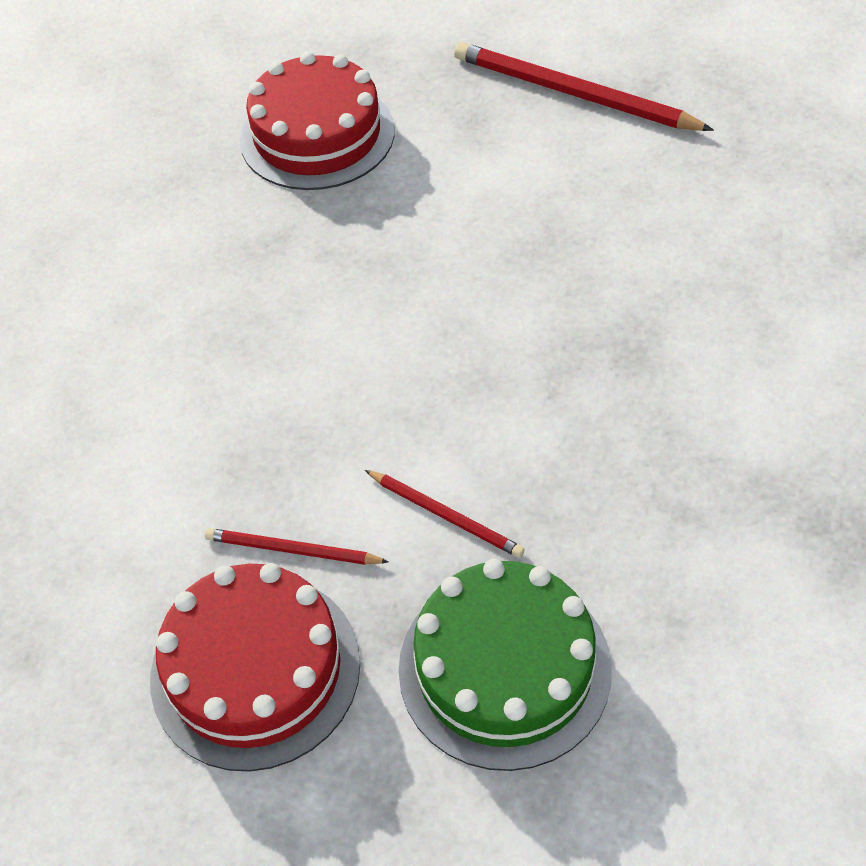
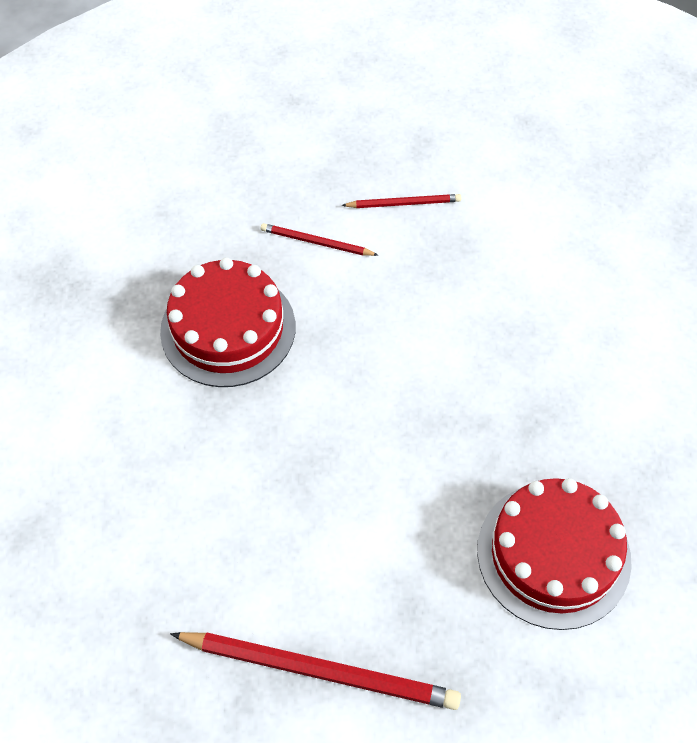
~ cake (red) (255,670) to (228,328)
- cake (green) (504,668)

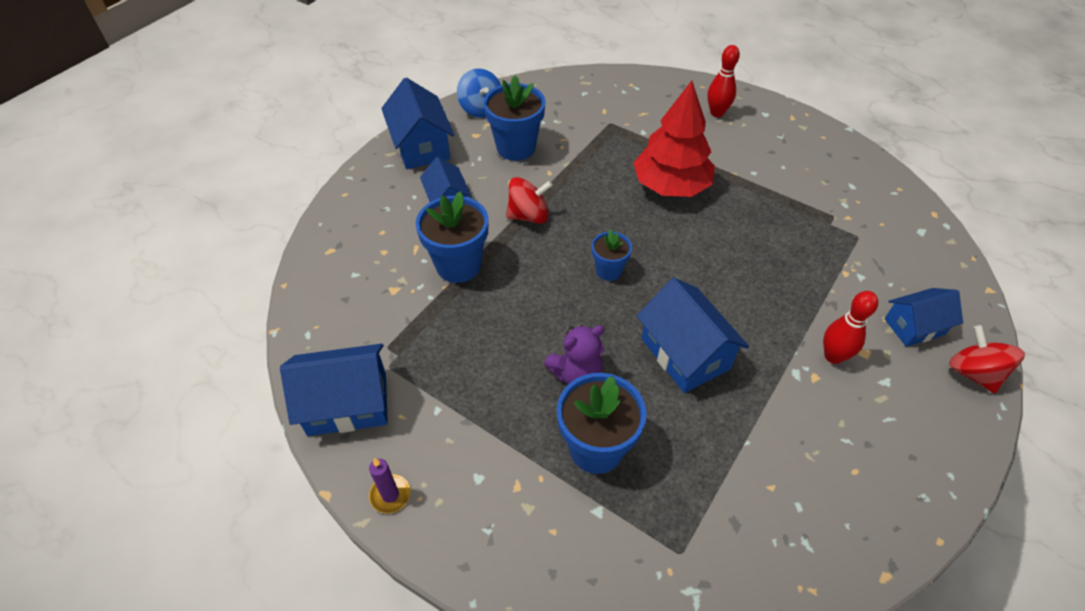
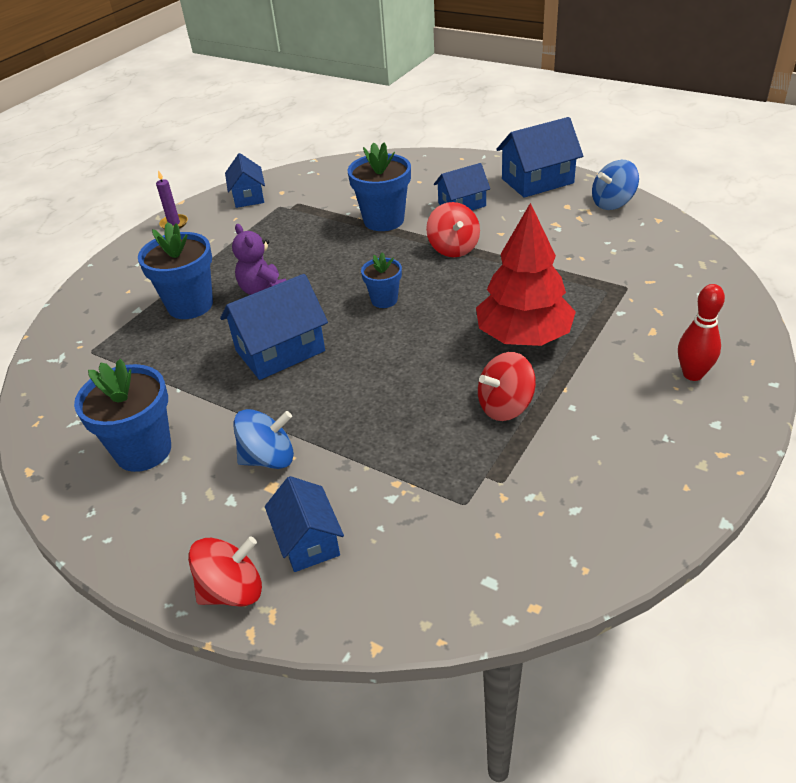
~ house (blue) (347,404) = (248,196) x0.65
~ flower pot (blue) (516,147) to (143,451)
~ bowling pin (red) (833,356) to spinning top (blue) (268,458)
+ spinning top (red) (505,406)

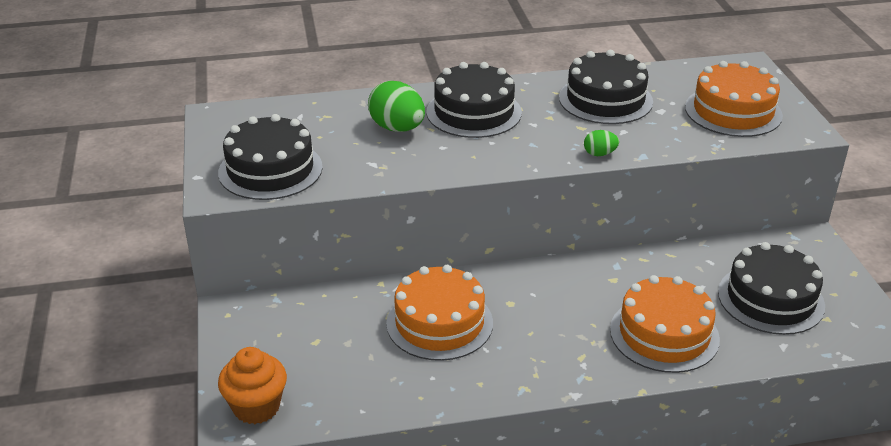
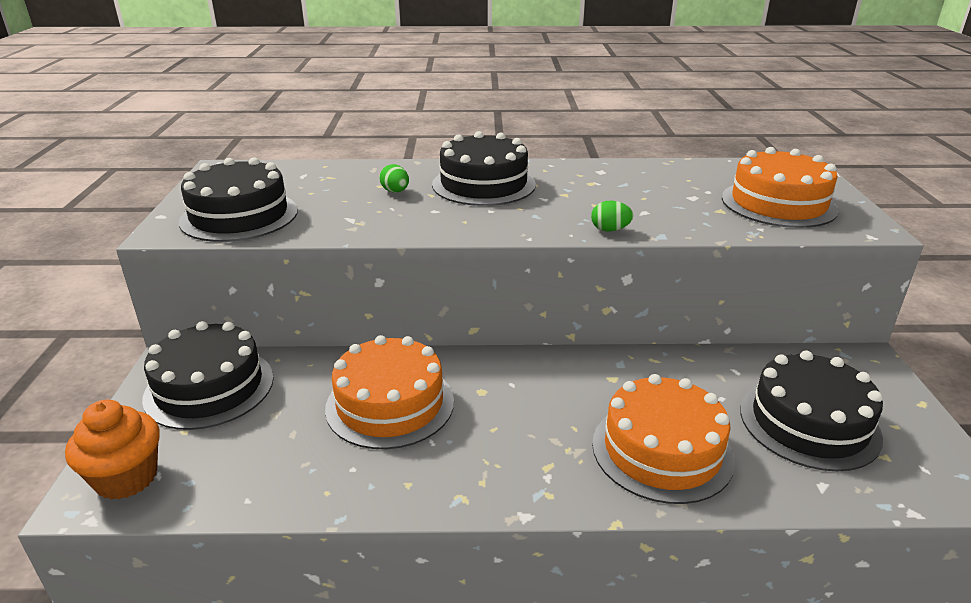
~ egg (green) (397,128) = (395,191) x0.51
~ cake (black) (605,99) to (209,387)

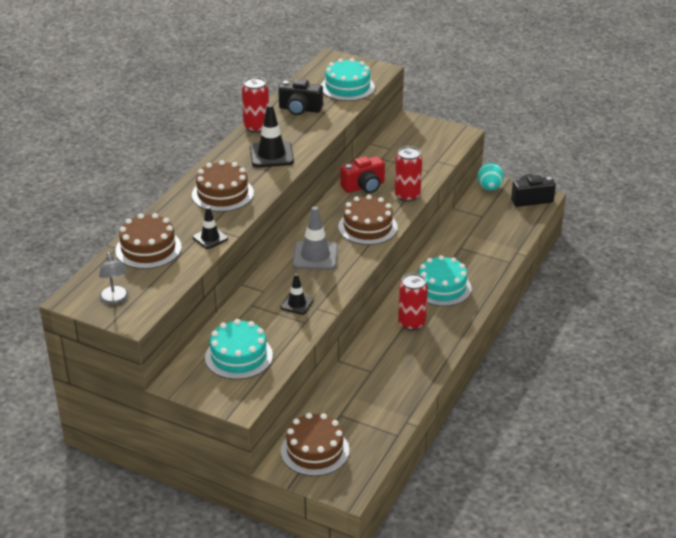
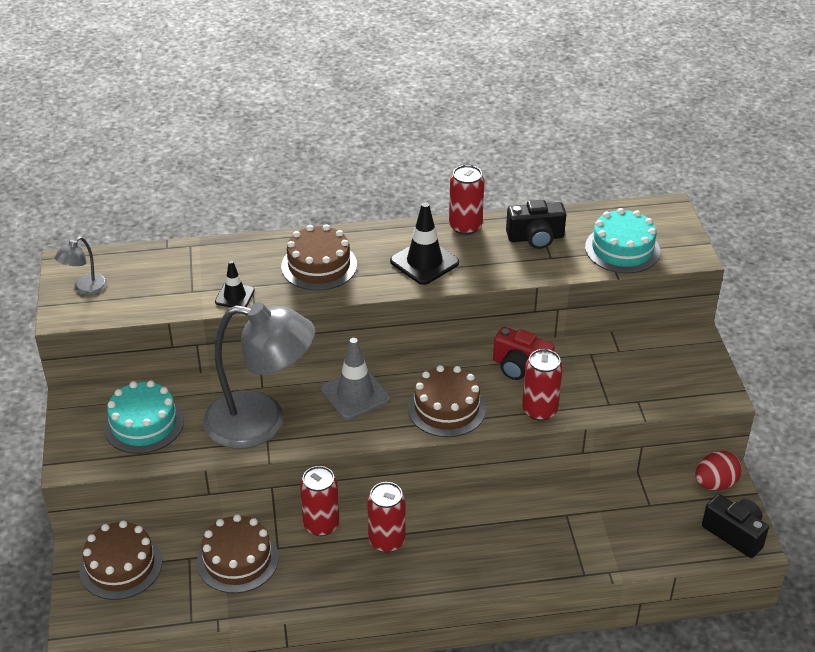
~ cake (brown) (148,249) to (237,560)
~ camera (black) (300,109) = (535,238) 75 degrees counterclockwise
~ traffic cone (black) (297,304) to lamp (grey) (261,422)
- cake (turquoise) (442,287)
~ egg (turquoise) (489,188) to egg (red) (715,483)
+ can (red) (321,525)

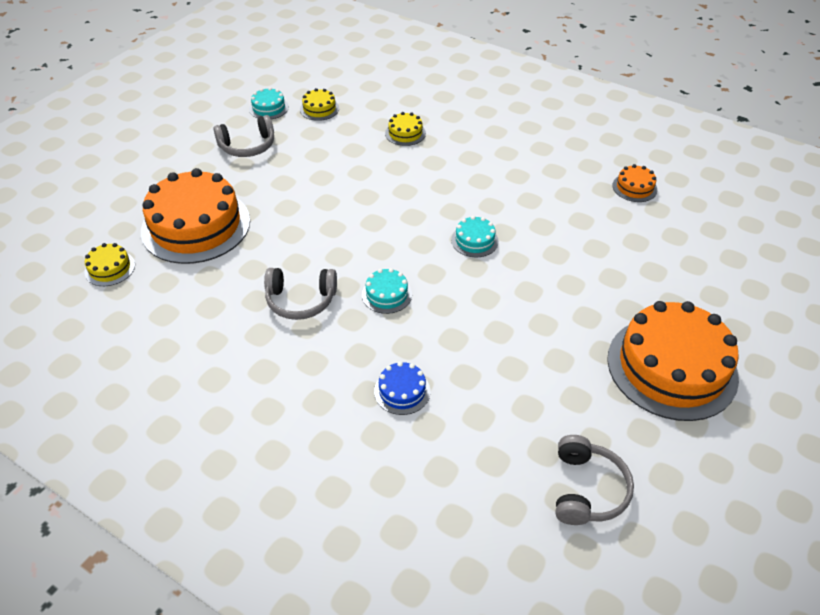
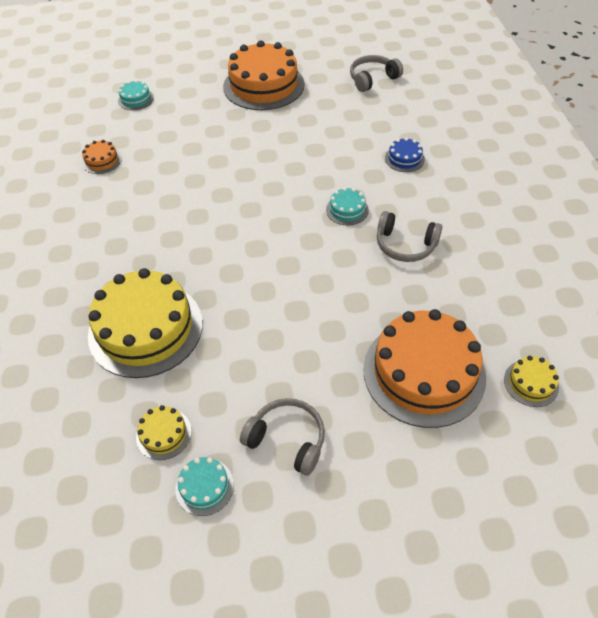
~ headphones (grey) (301,300) = (405,245) 150 degrees clockwise
~ cake (yellow) (405,133) = (145,328) x2.32
~ cake (turquoise) (474,240) to (136,99)

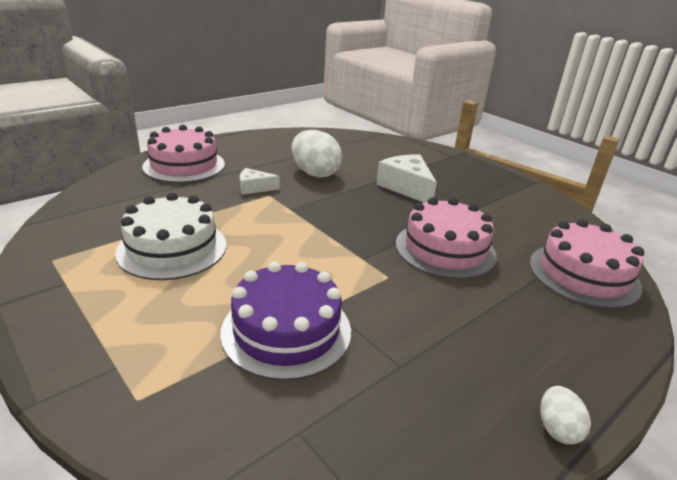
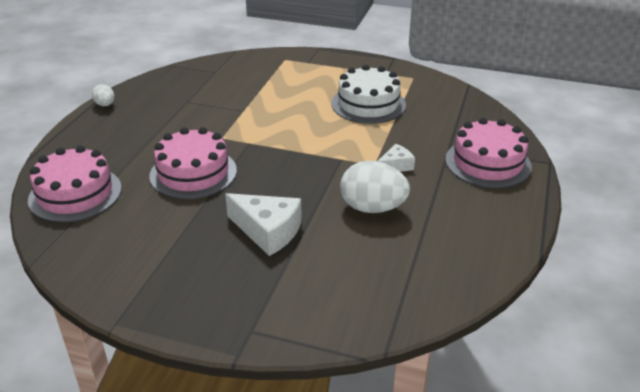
- cake (purple) (286,330)

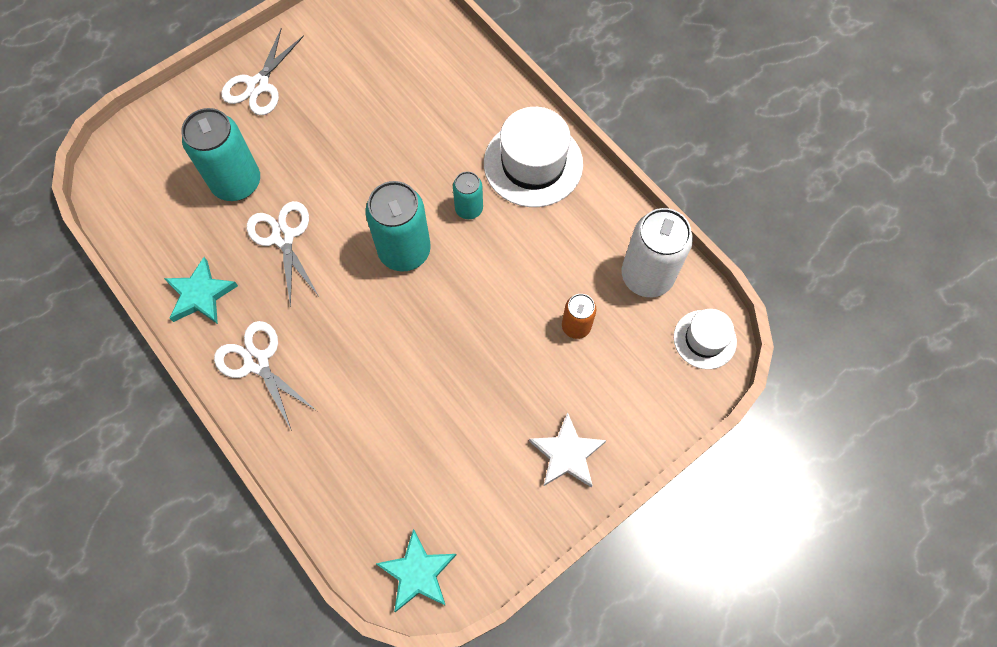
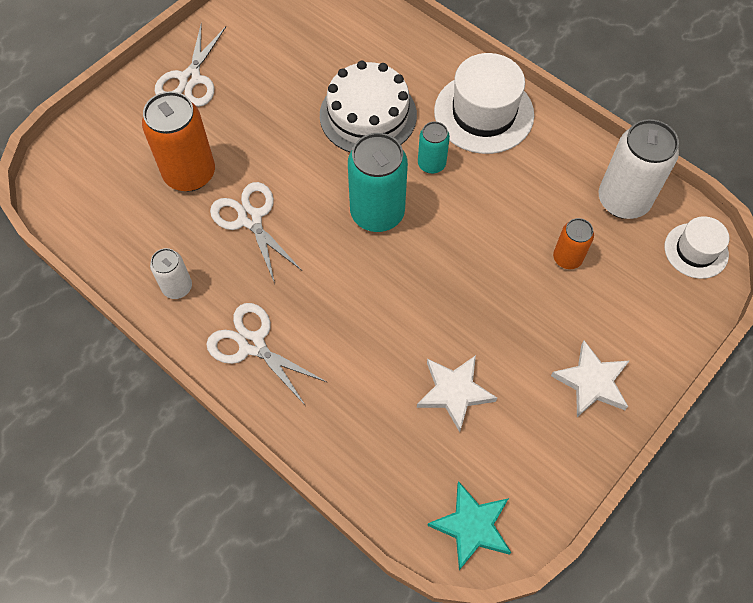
~ star (turquoise) (200,294) to can (white) (177,287)
~ can (turquoise) (236,182) to can (orange) (190,174)
+ cake (white) (368,115)
+ star (white) (454,392)

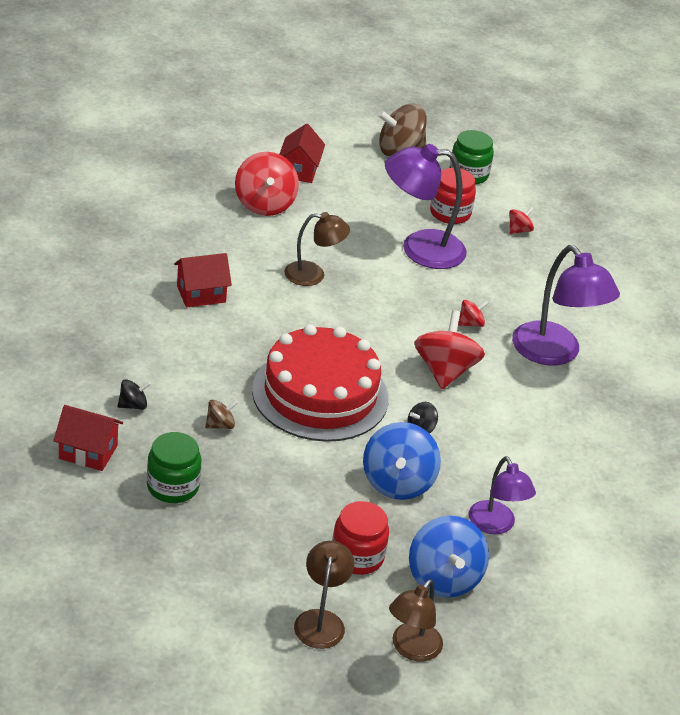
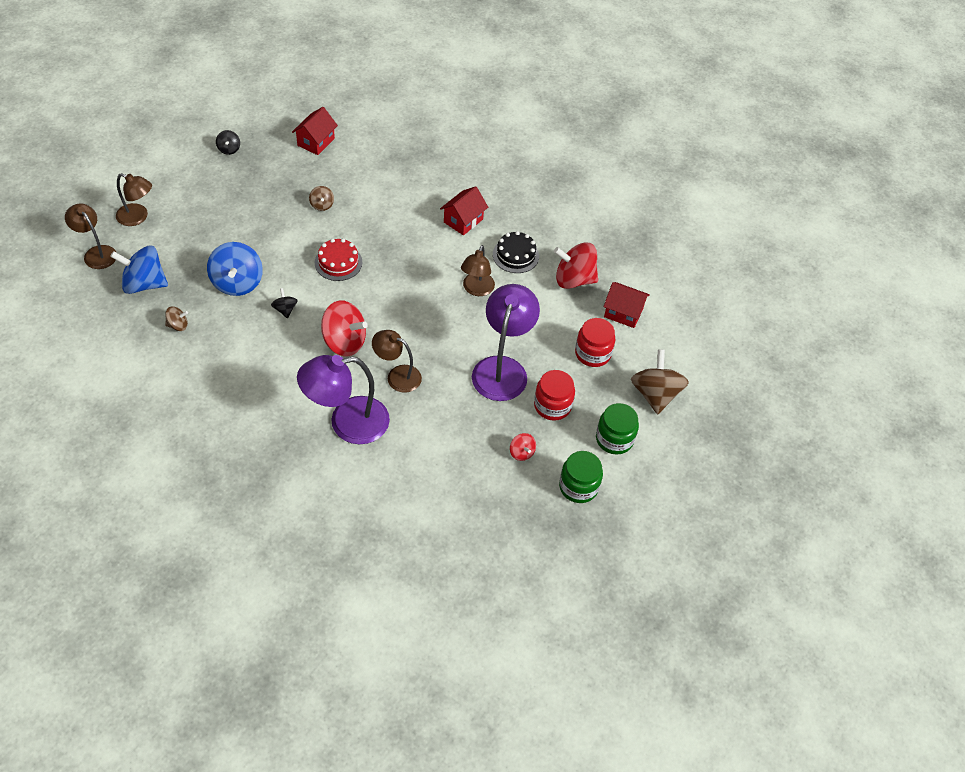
~ spinning top (black) (133,405) to (229,149)
~ jar (green) (173,486) to (578,487)
~ house (red) (201,294) = (463,221) 45 degrees clockwise
~ cake (red) (320,394) = (338,262) x0.48
~ jar (red) (357,556) to (592,353)
~ spinning top (blue) (397,482) = (237,283) 120 degrees counterclockwise
~ spinning top (red) (470,323) to lamp (brown) (397,376)
~ lamp (purple) (495,525) to spinning top (brown) (178,325)
+ cake (black) (515,255)

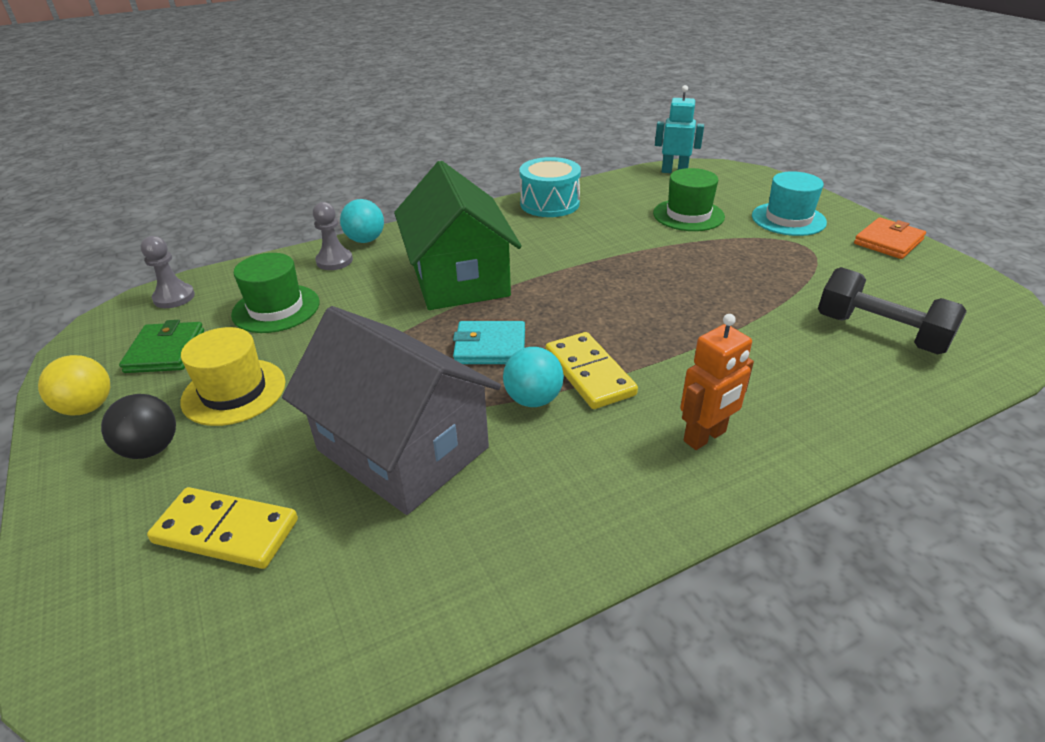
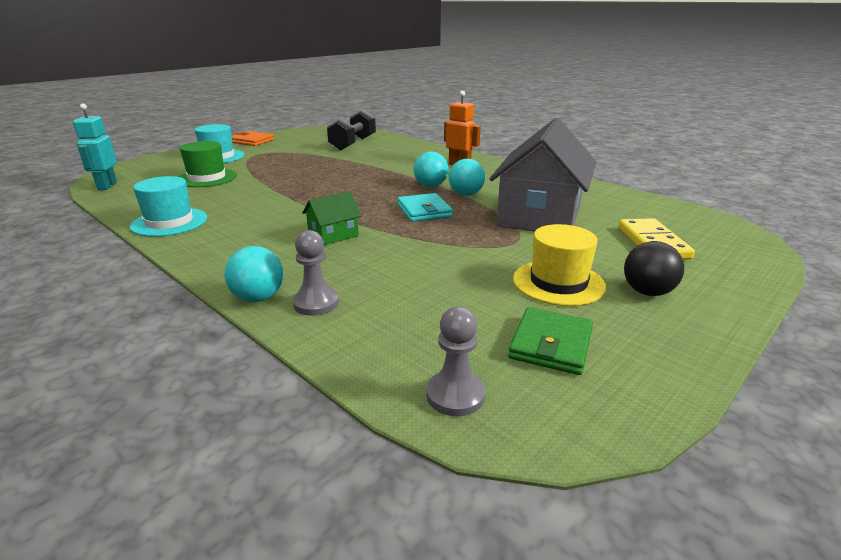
- ball (yellow) (88,407)
~ wallet (green) (165,351) = (551,344) 45 degrees counterclockwise
- hat (green) (276,308)
~ house (green) (459,278) = (333,235) x0.44
~ drum (turquoise) (549,203) to hat (turquoise) (169,222)
~ domino (yellow) (589,373) to ball (turquoise) (430,186)

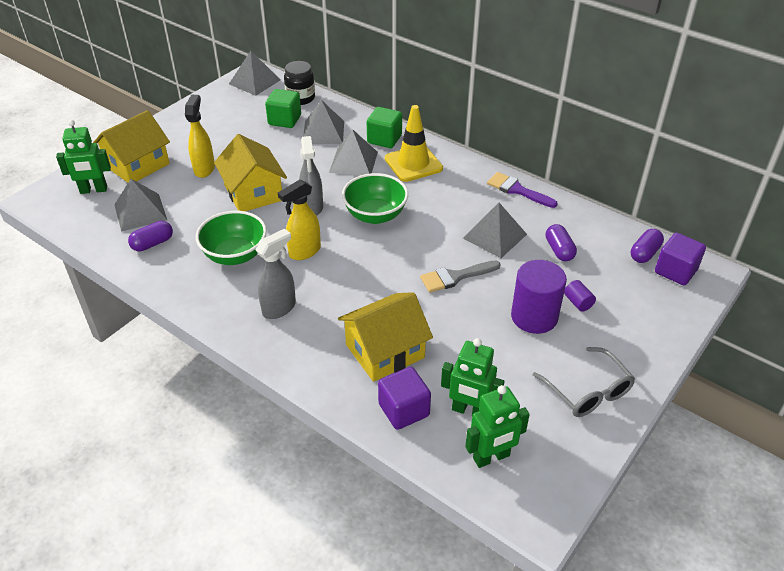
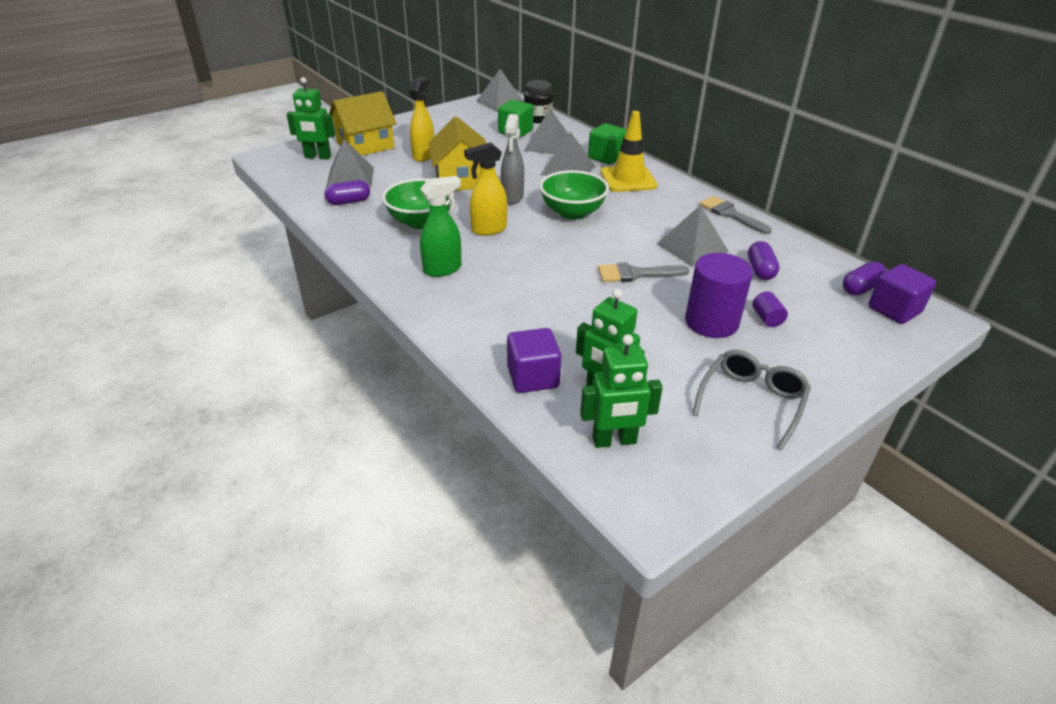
~ spray bottle (grey) (279,308) to spray bottle (green) (443,269)
- house (yellow) (385,351)
~ brush (purple) (517,190) to brush (grey) (730,214)
~ glasses (grey) (587,391) = (751,401) 135 degrees counterclockwise

